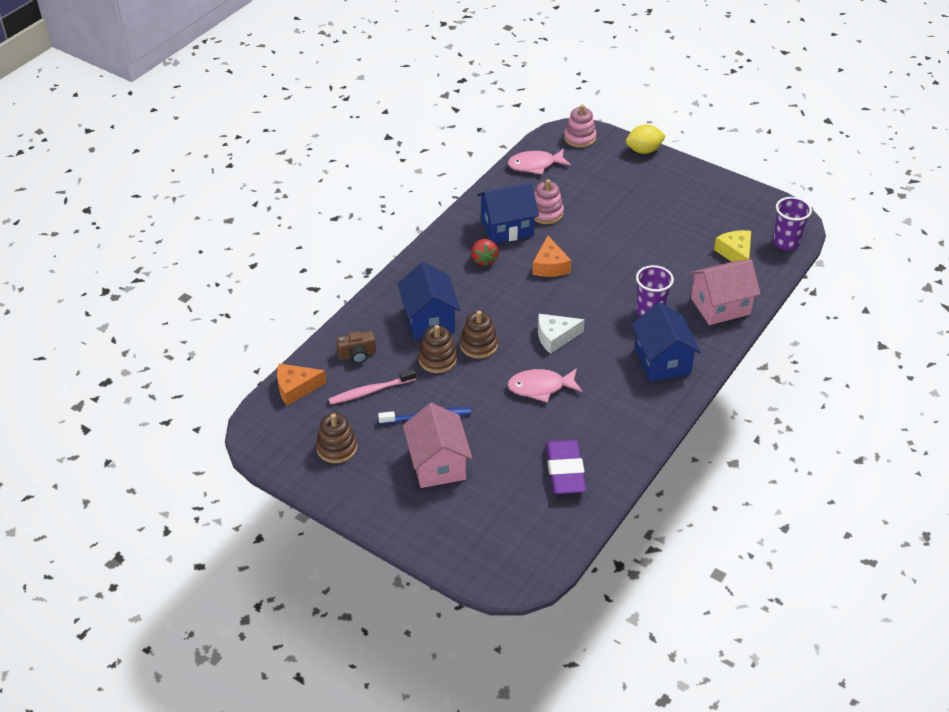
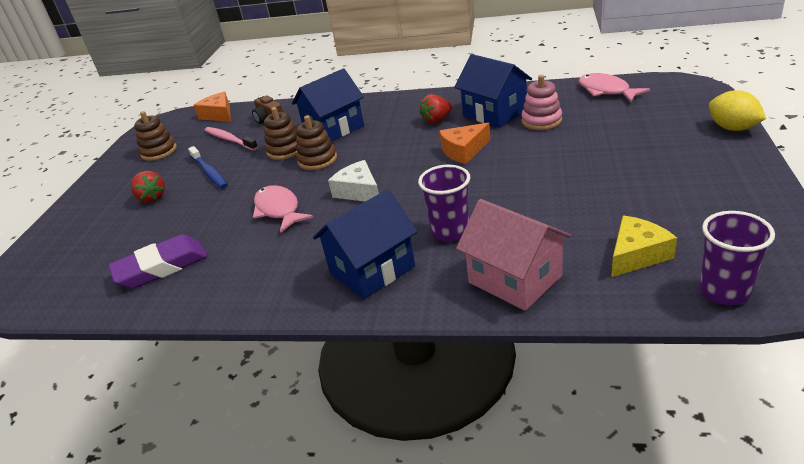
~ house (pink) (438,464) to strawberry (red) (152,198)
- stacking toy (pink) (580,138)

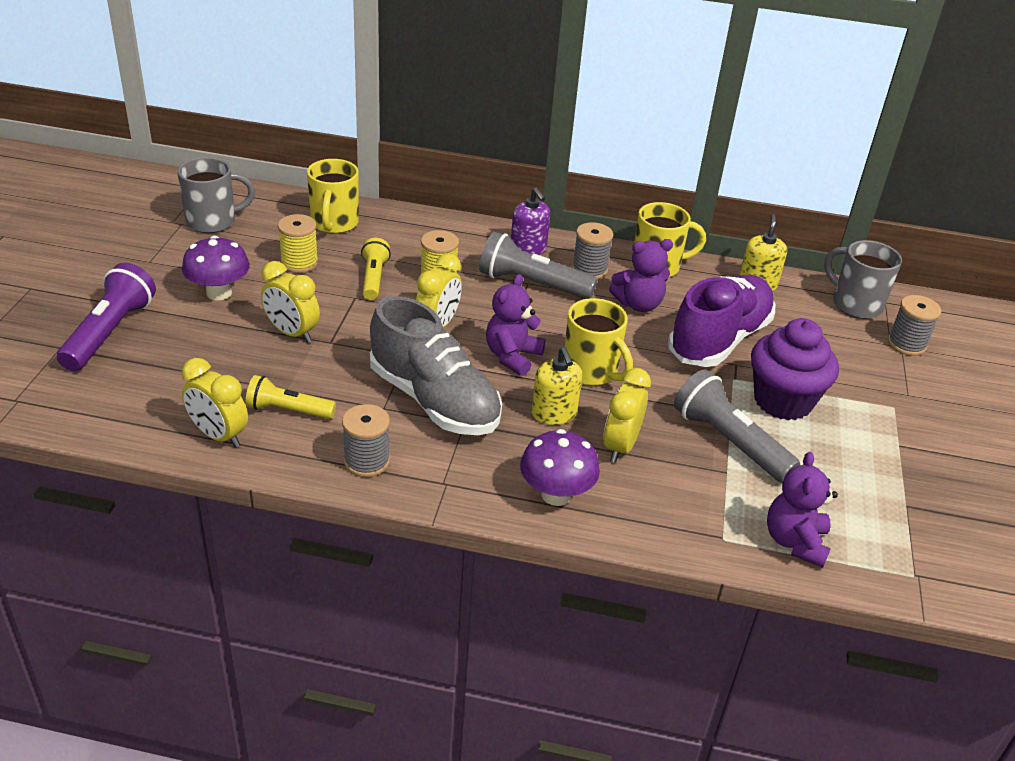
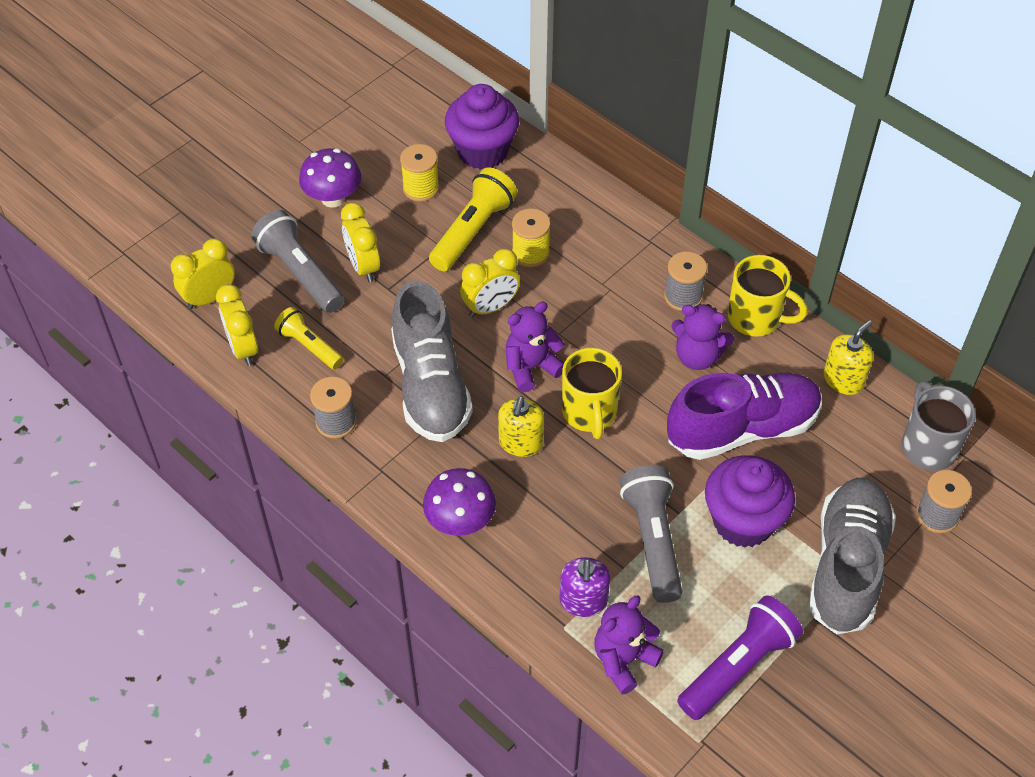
~ flashlight (purple) (110,332) to (738,666)
- mug (grey) (213,221)
~ mug (yellow) (334,223) to cupcake (purple) (482,151)
~ flashlight (yellow) (374,278) = (473,231) x1.58
~ flashlight (grey) (532,284) to (300,273)
~ soap dispenser (purple) (528,249) to (583,601)
~ clock (yellow) (620,446) to (209,298)
+ shoe (grey) (846,566)

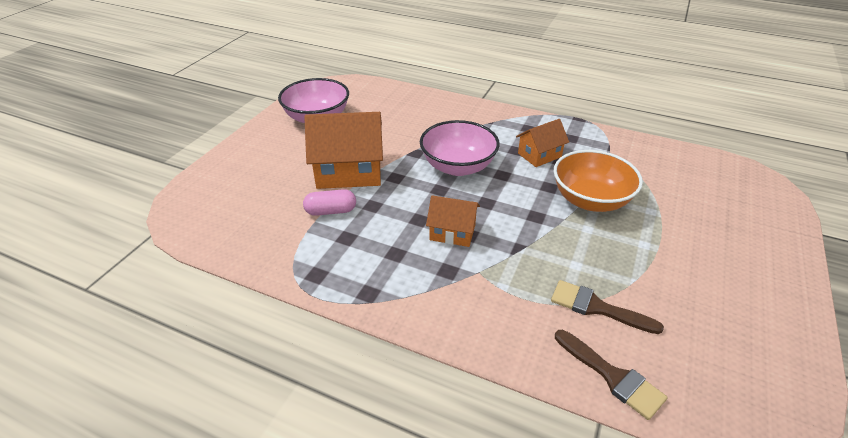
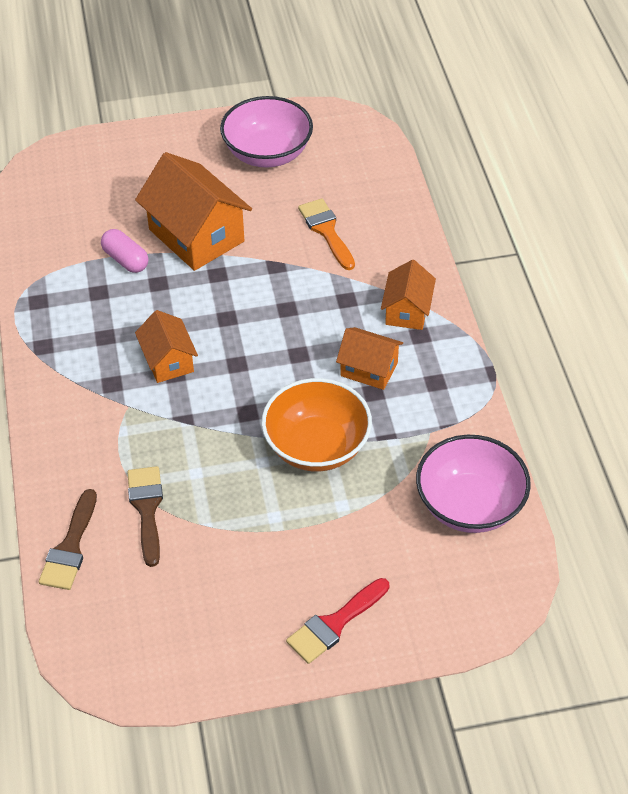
~ bowl (pink) (458,166) to (469,505)
+ brush (red) (334,624)
+ brush (orange) (326,231)
+ house (orange) (407,311)

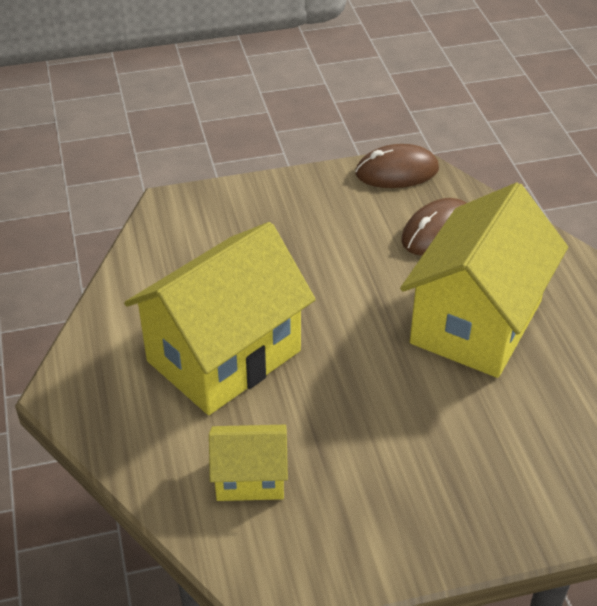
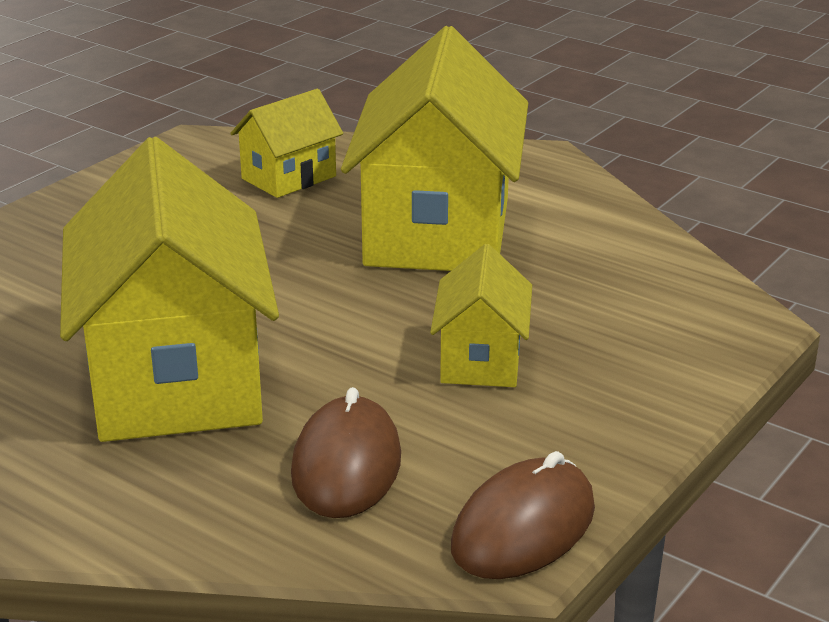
+ house (yellow) (481,360)

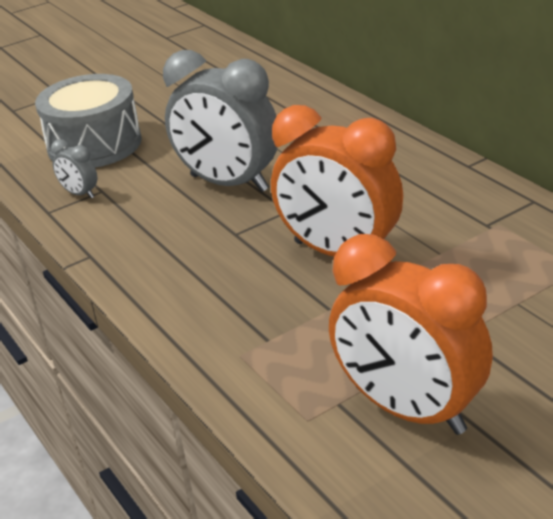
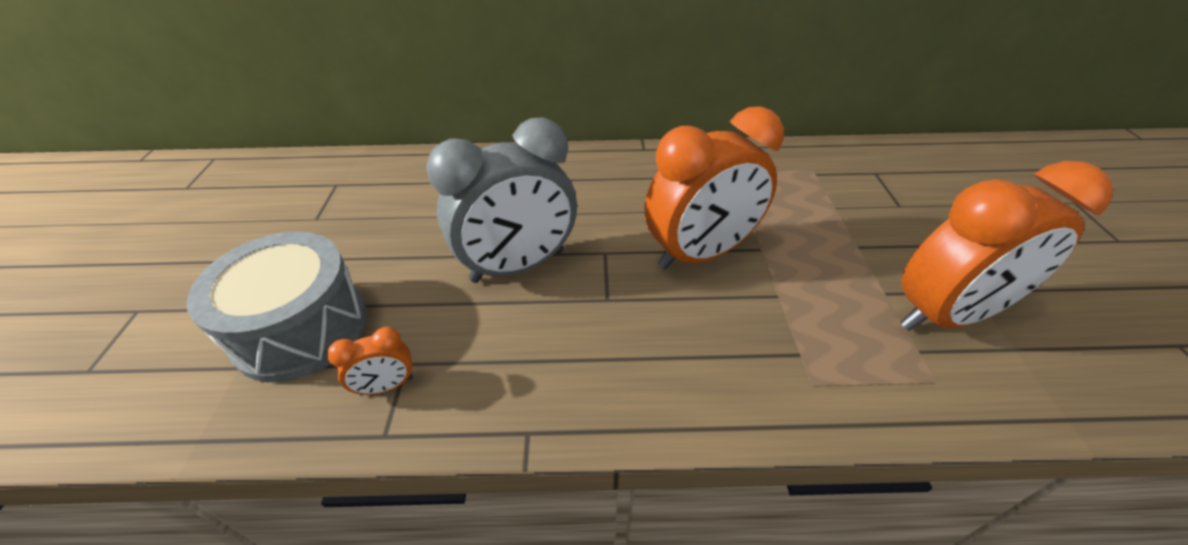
~ clock (grey) (80,194) to clock (orange) (387,386)

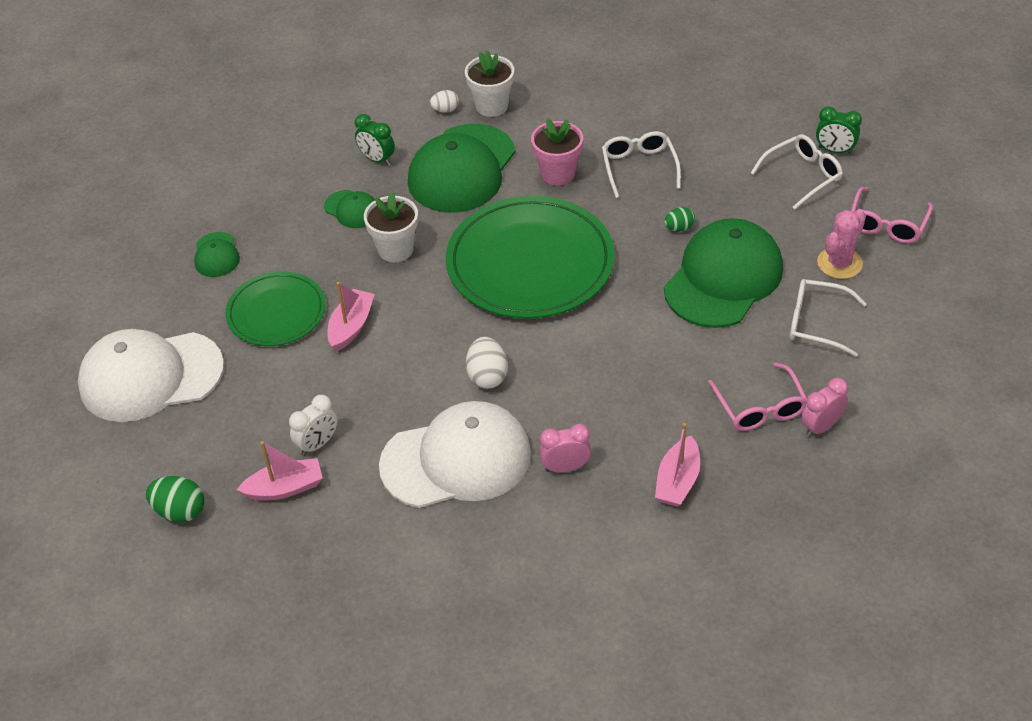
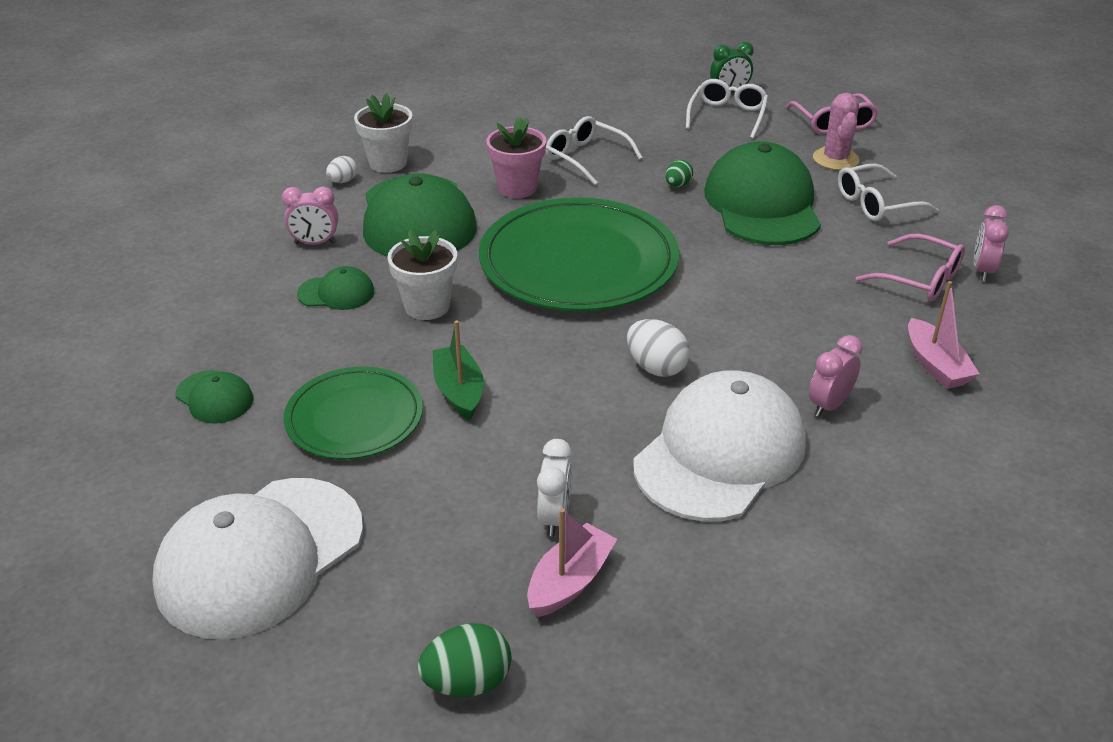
~ boat (pink) (351,326) to boat (green) (459,391)
~ clock (green) (377,159) to clock (pink) (315,243)

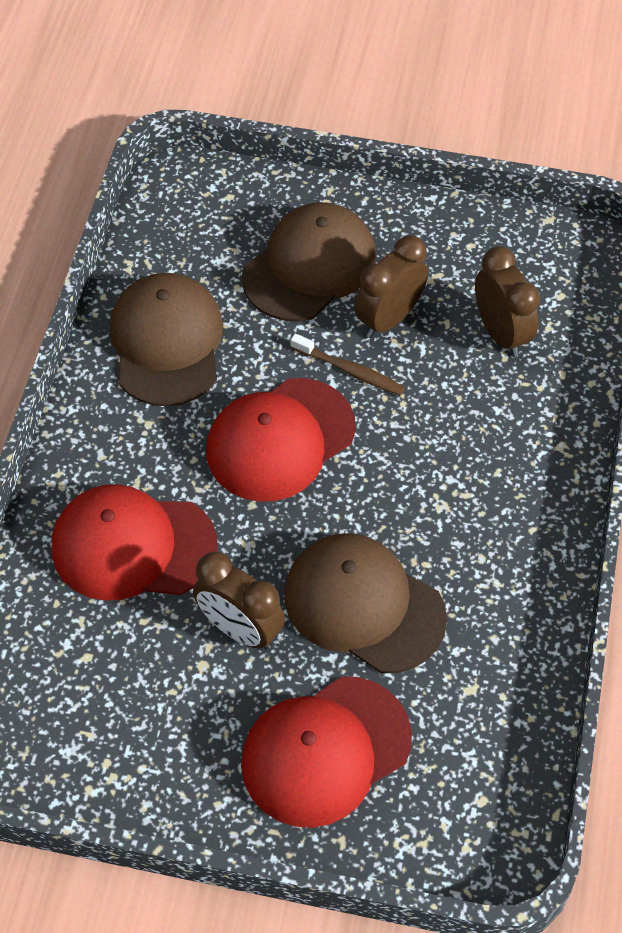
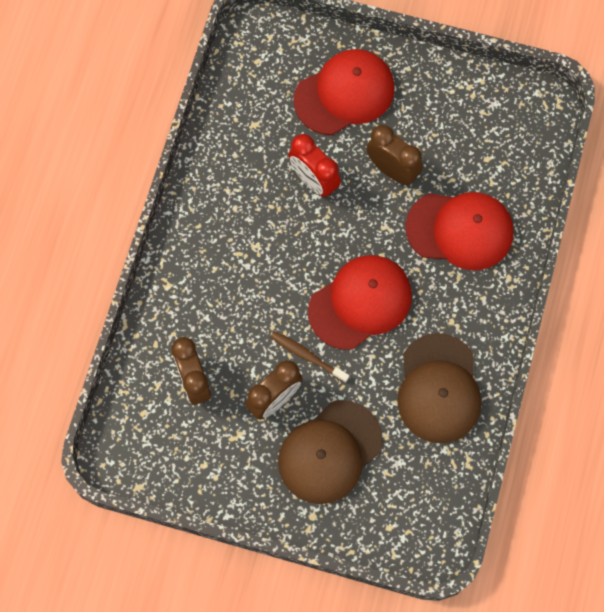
~ cap (brown) (363,605) to clock (red) (314,181)

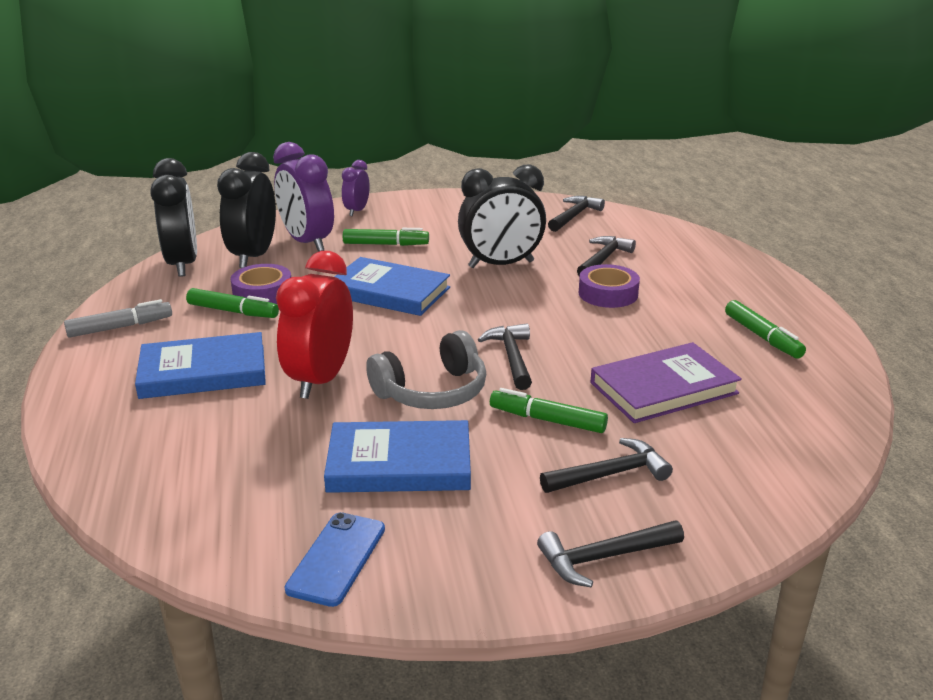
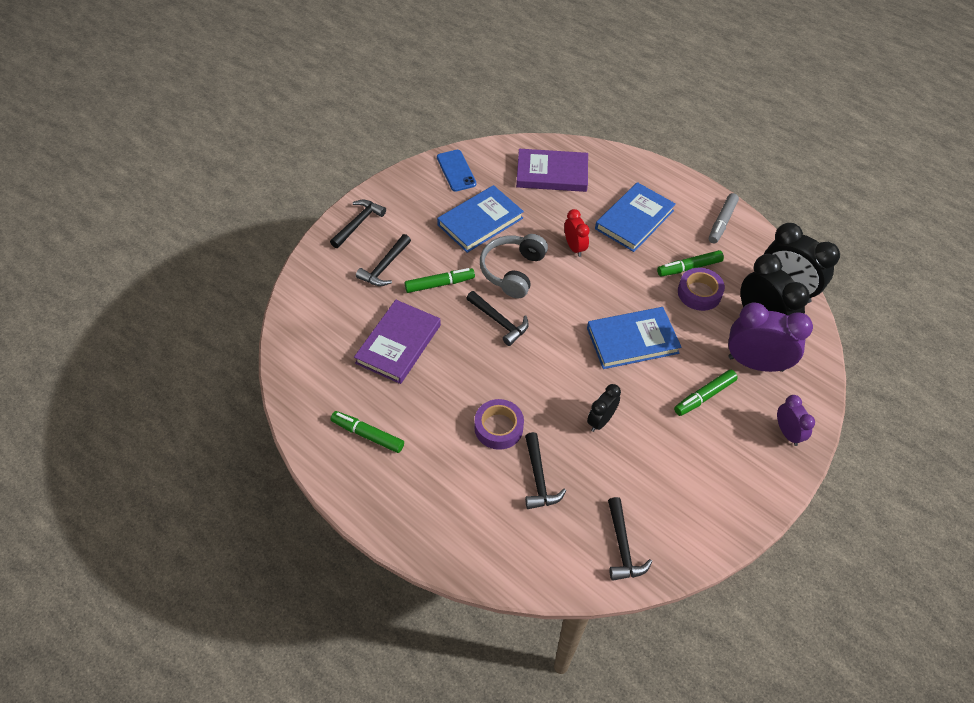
~ clock (red) (321,379) = (574,247) x0.55
~ clock (black) (501,264) = (600,421) x0.55
+ book (purple) (552,173)

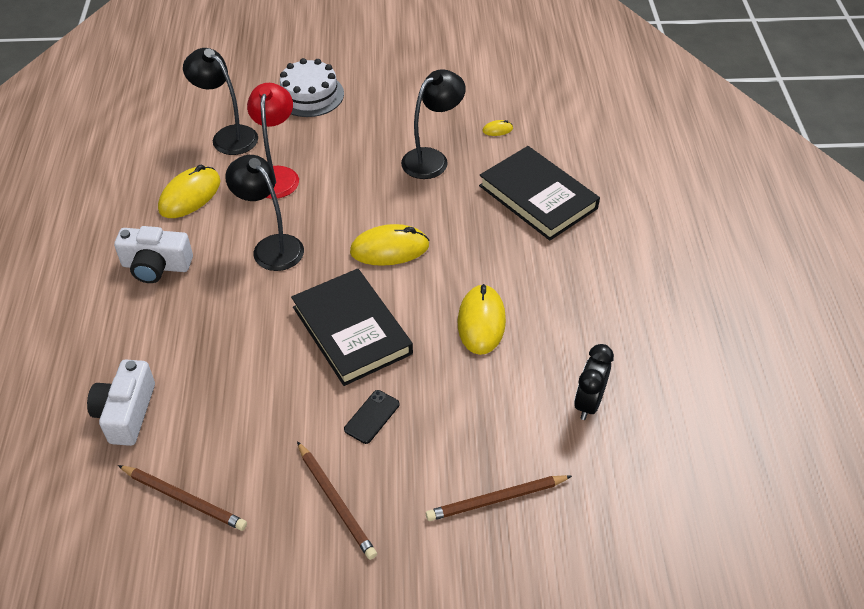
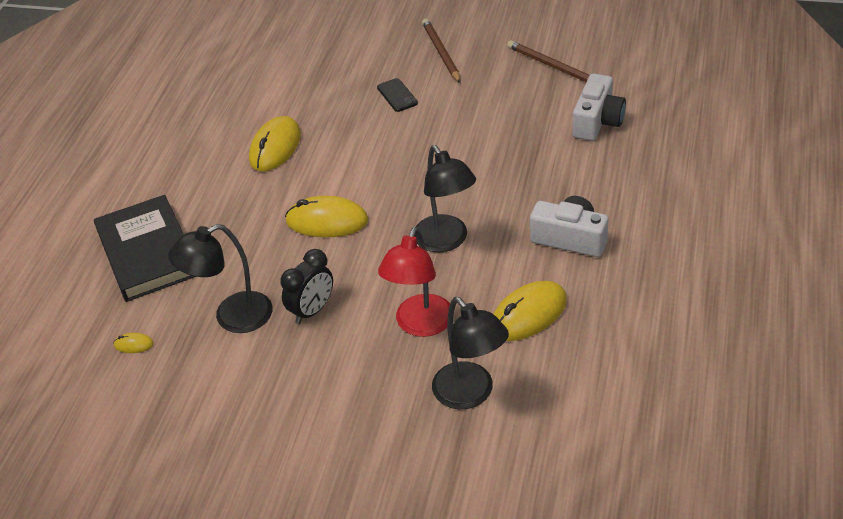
- cake (white) (309,95)
- book (black) (352,330)
~ phone (black) (372,417) = (397,95) 75 degrees counterclockwise
- pencil (brown) (496,500)
~ clock (black) (588,403) to (312,311)

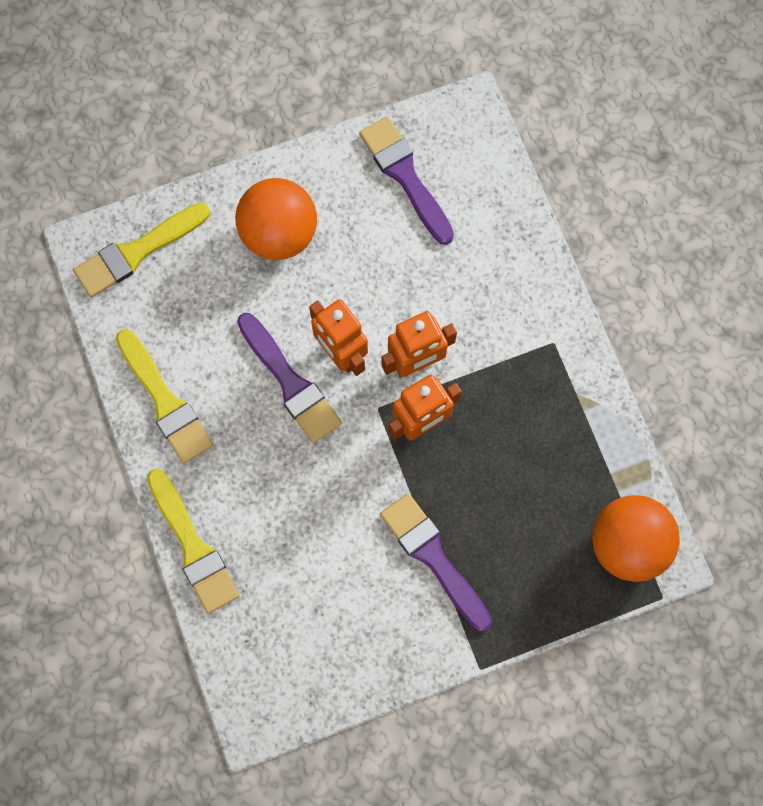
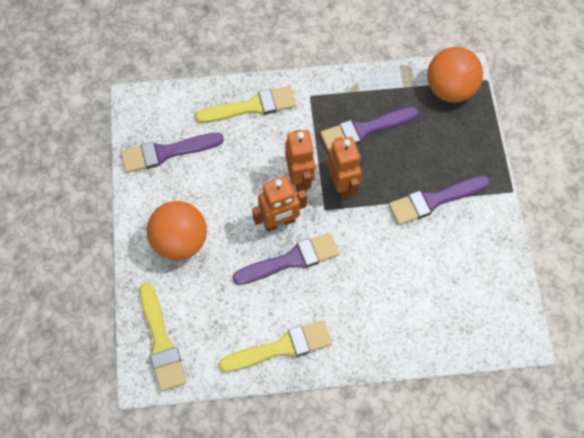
~ brush (yellow) (193,546) to (251,106)
+ brush (purple) (364,130)

